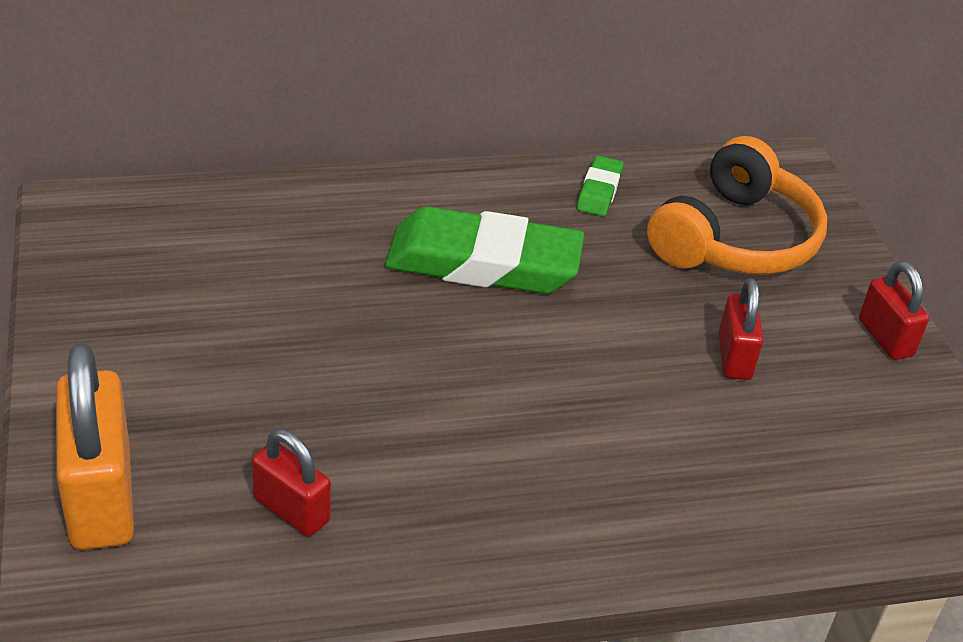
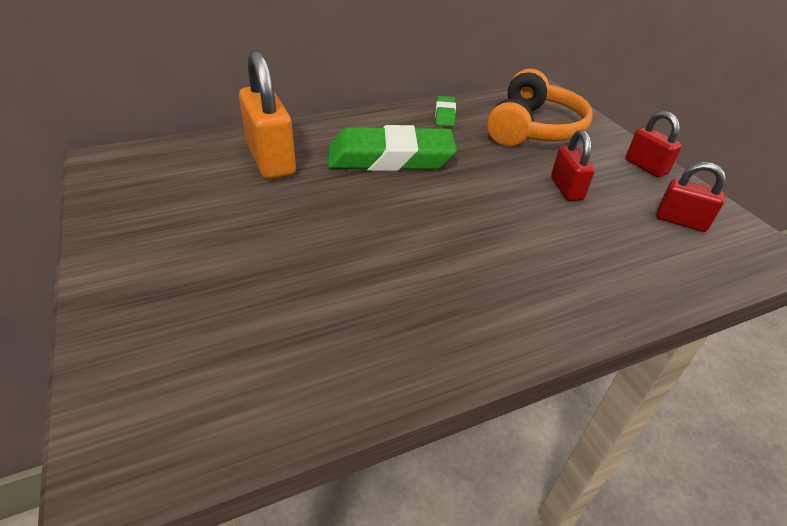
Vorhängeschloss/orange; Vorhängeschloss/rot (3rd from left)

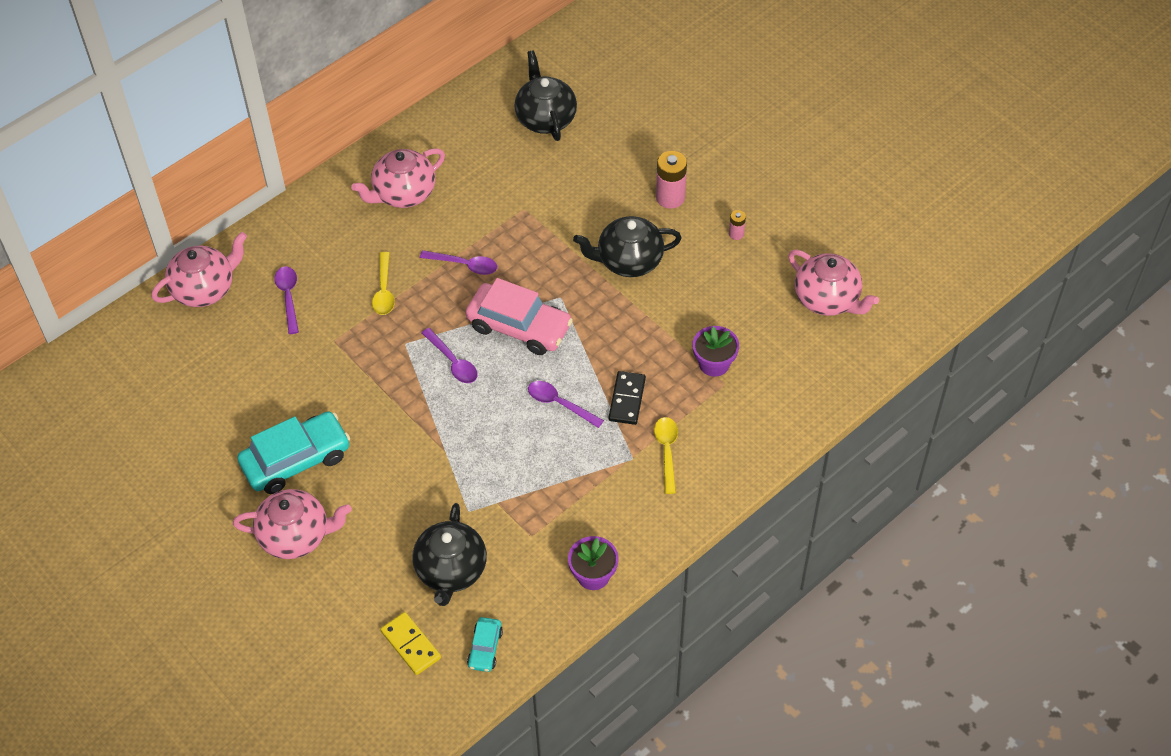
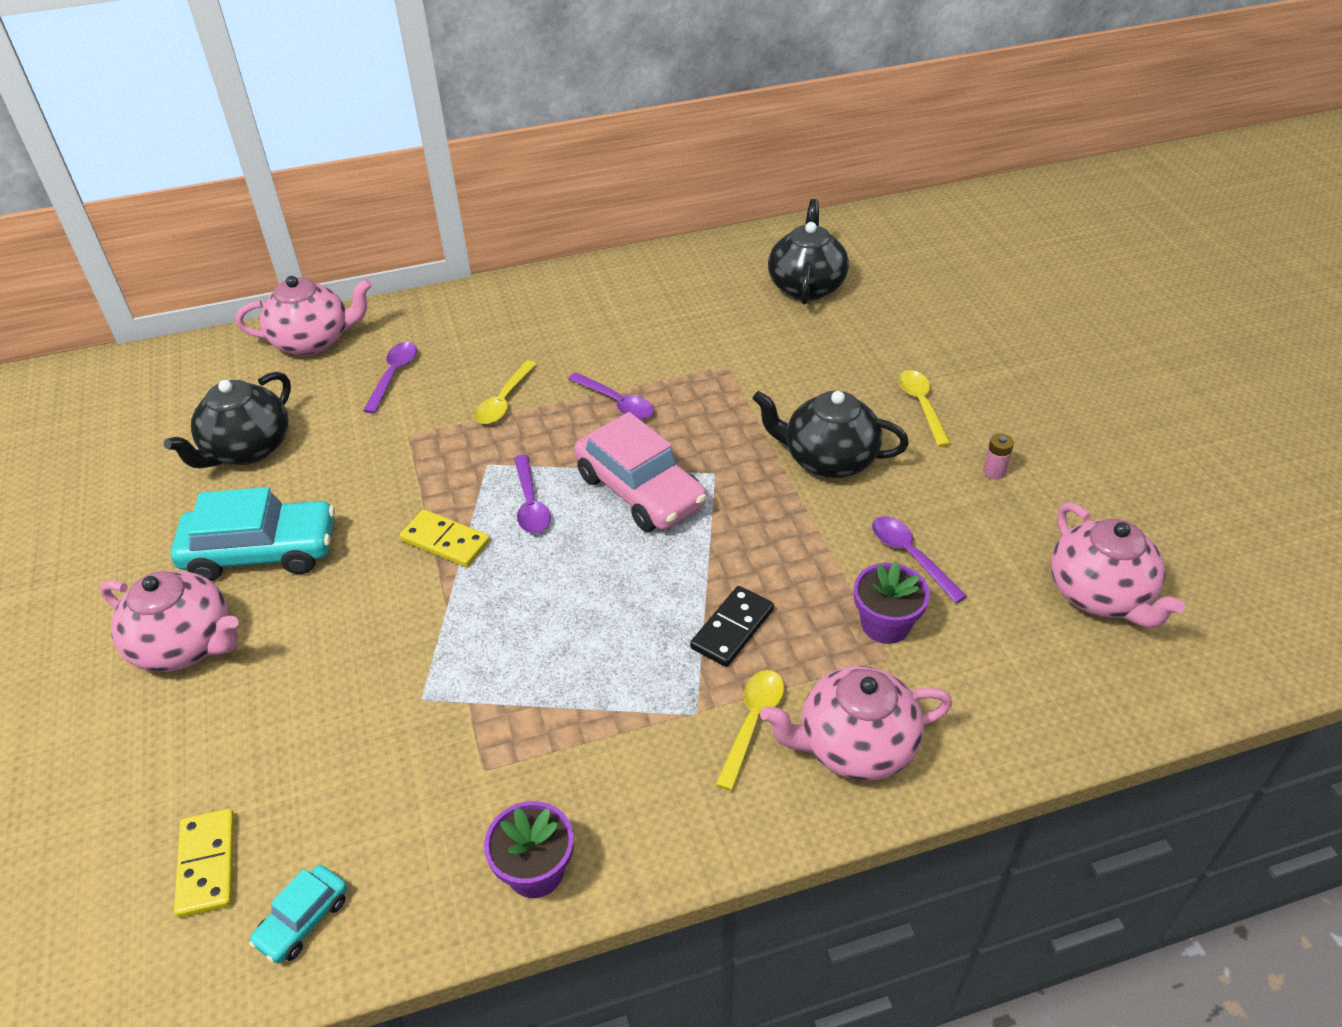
Dominostein/gelb (2nd from left); Teekanne/rosa (3rd from left); Teekanne/schwarz (1st from left); Löffel/lila (4th from left); Löffel/gelb (3rd from left)

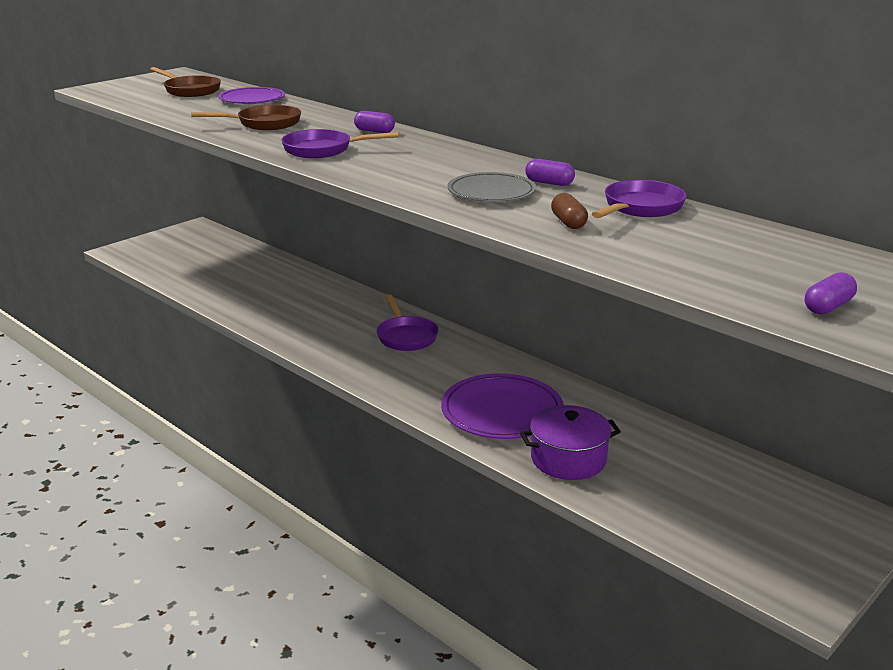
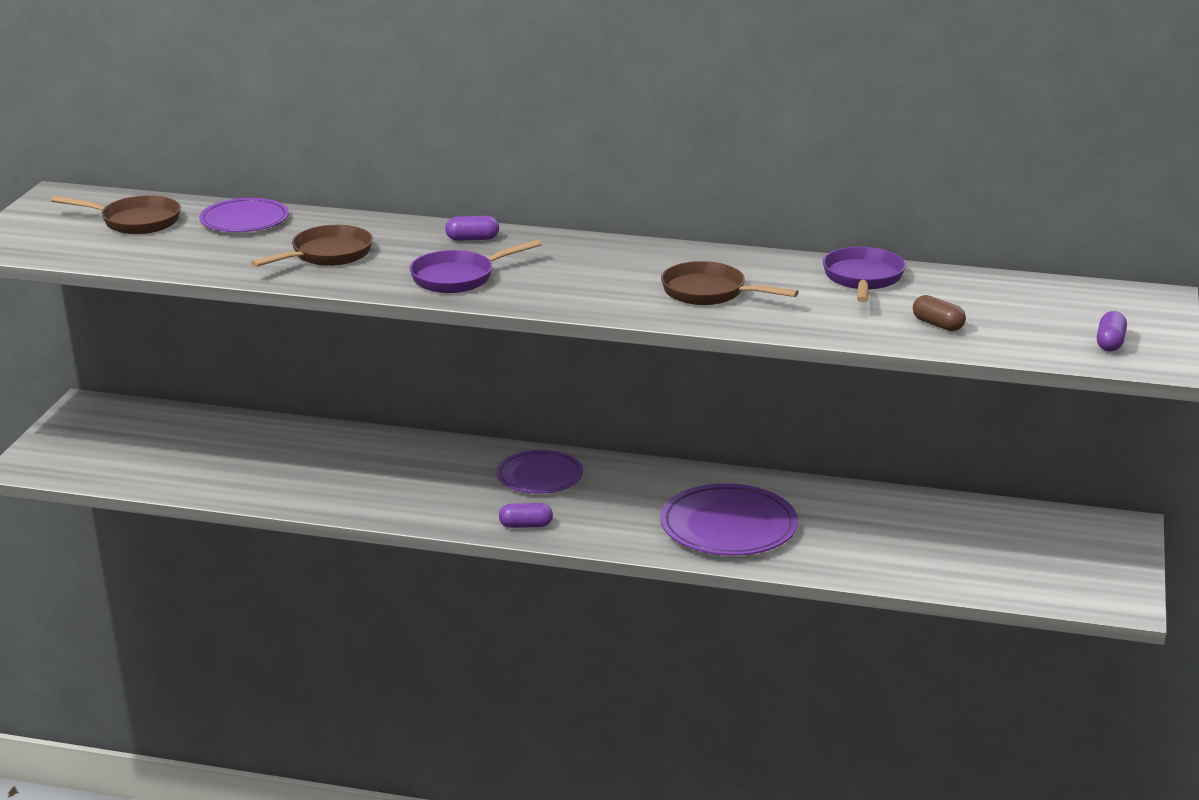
Kochtopf/lila; Kapsel/lila (2nd from left); Kapsel/braun; Teller/lila (2nd from left); Pfanne/braun (3rd from left)

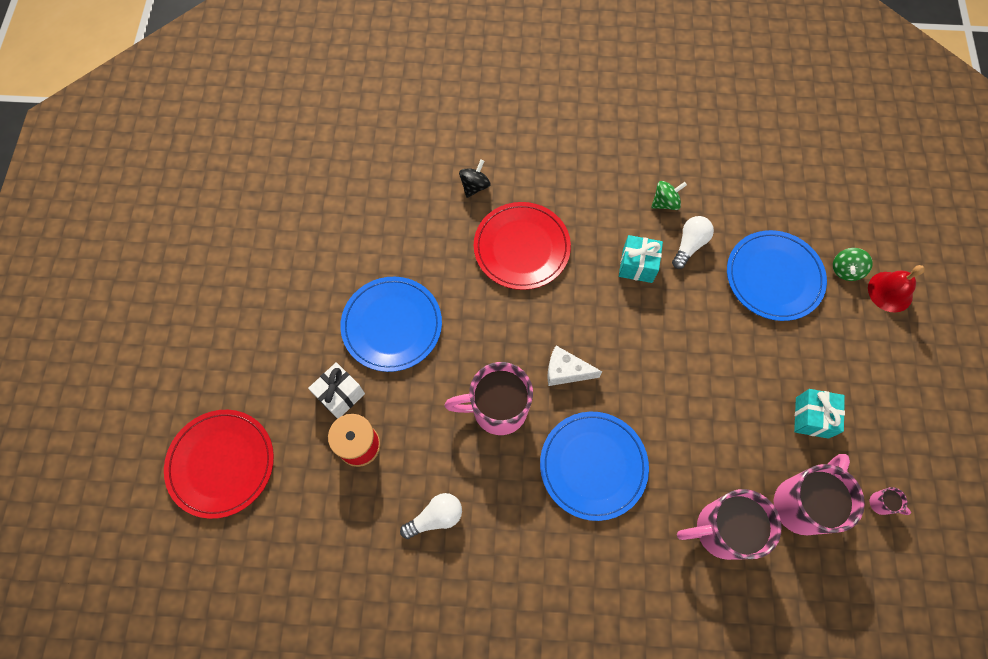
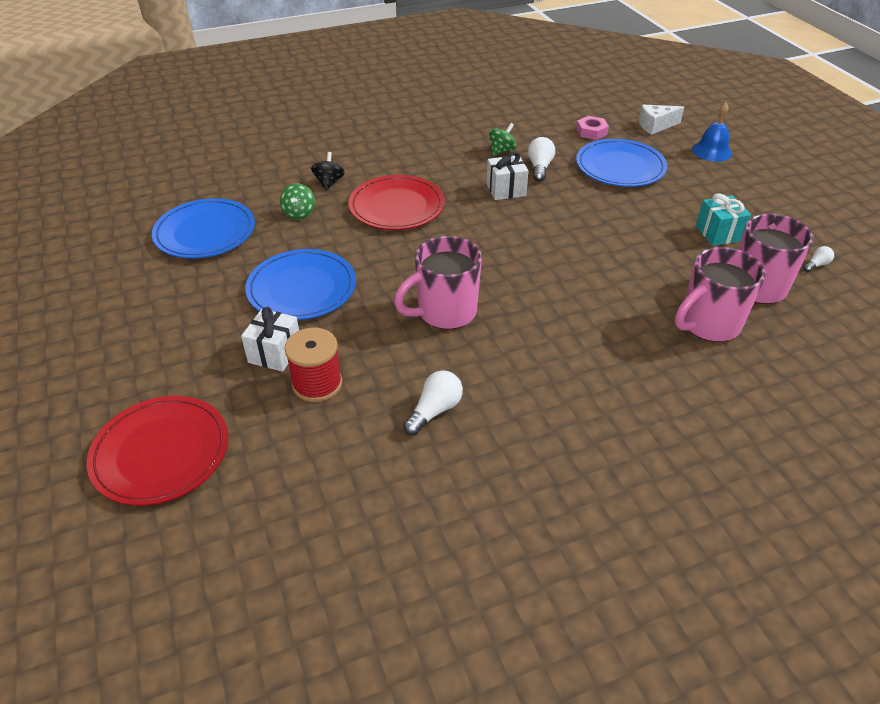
Sechskantmutter/rosa; Teller/blau (1st from left); Käse/weiß; Kreisel/grün (1st from left); Glühbirne/weiß (3rd from left); Geschenk/weiß (2nd from left); Glocke/blau

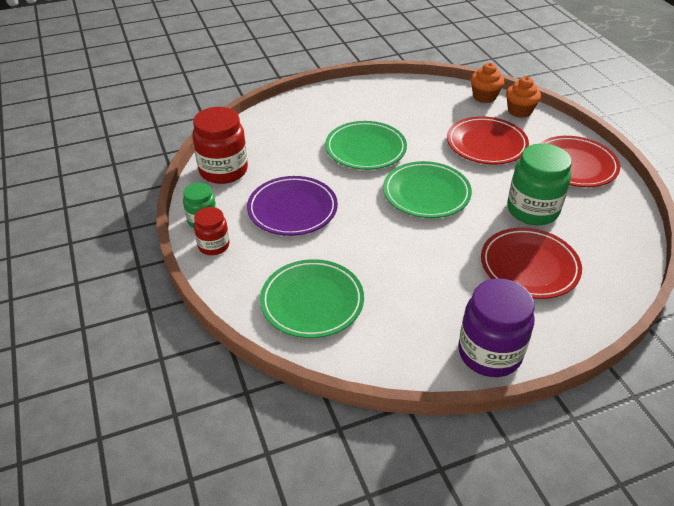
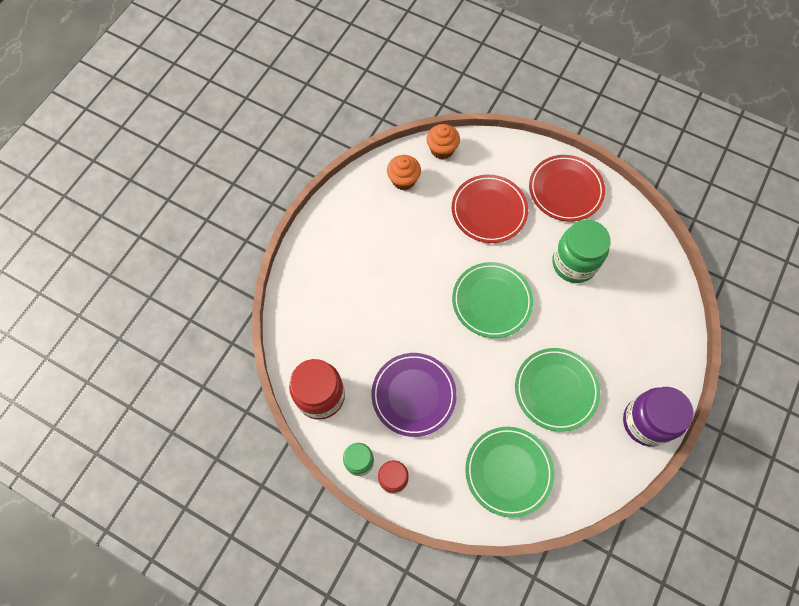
Teller/rot (2nd from left in the first image); Teller/grün (3rd from left); Muffin/orange (1st from left)

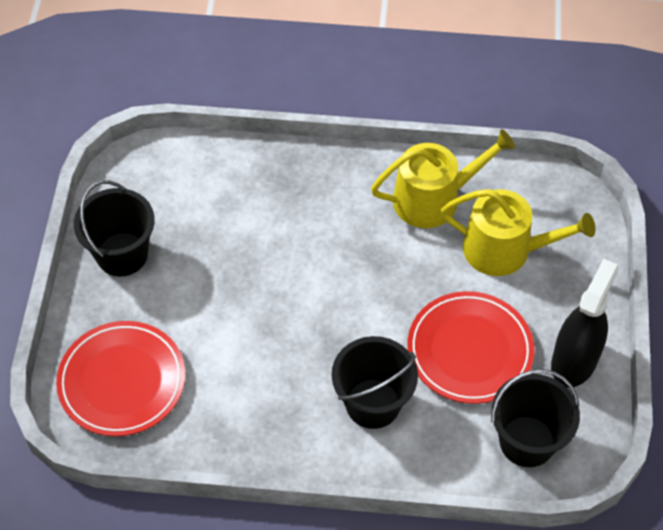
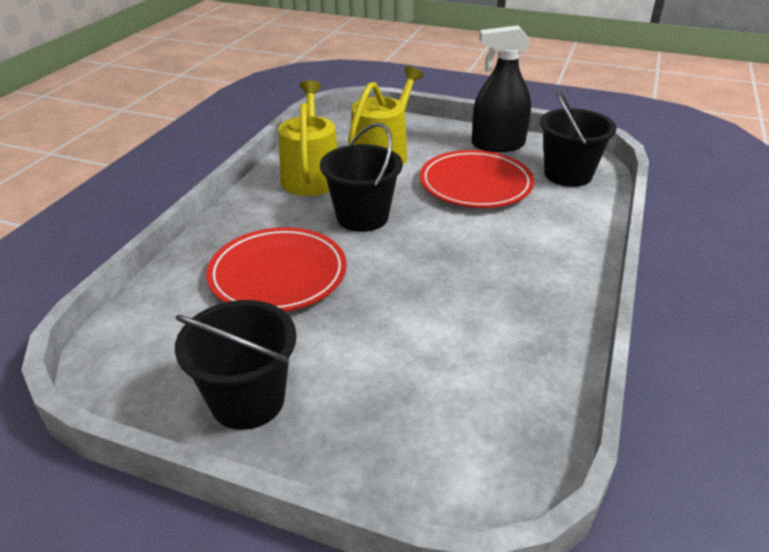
Teller/rot (1st from left); Eimer/schwarz (2nd from left); Sprühflasche/schwarz

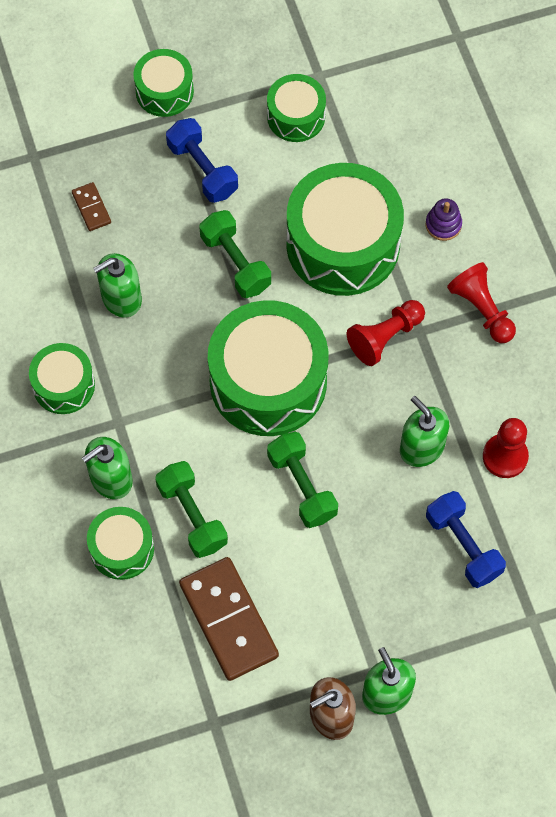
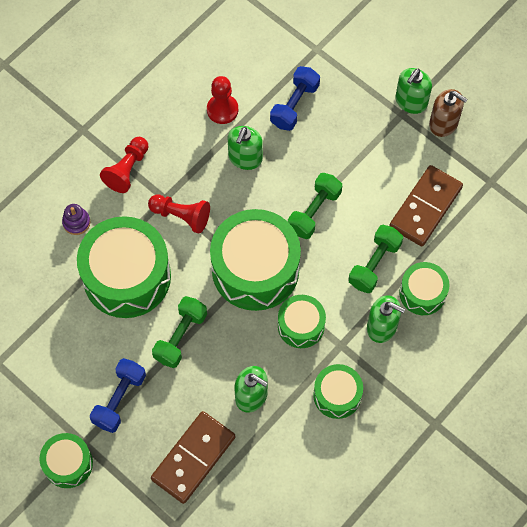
Trommel/grün (4th from left); Dominostein/braun (1st from left)

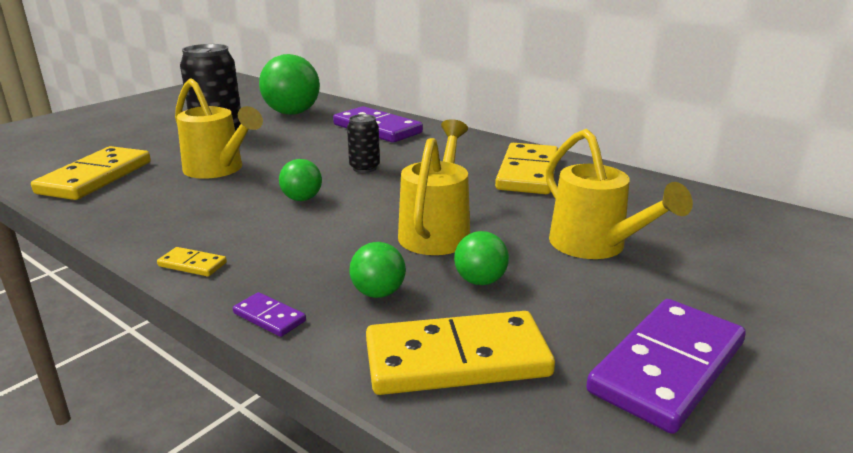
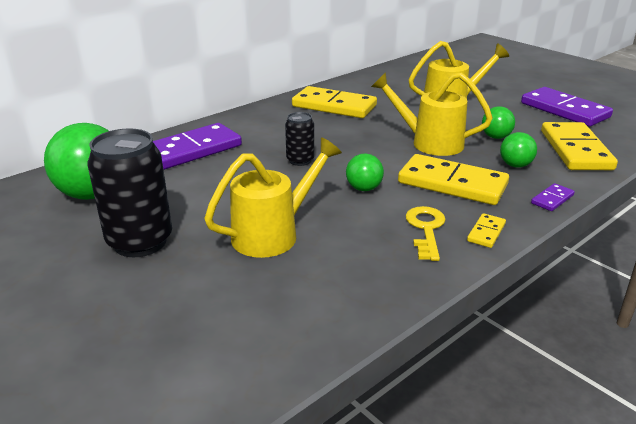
Schlüssel/gelb; Dominostein/gelb (2nd from left)

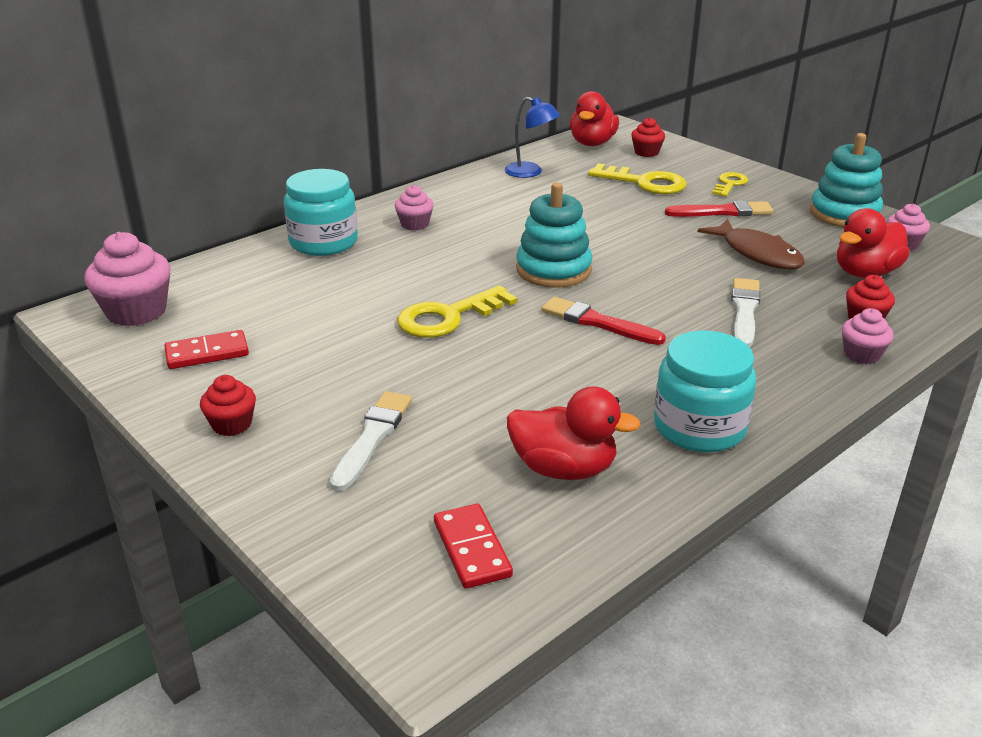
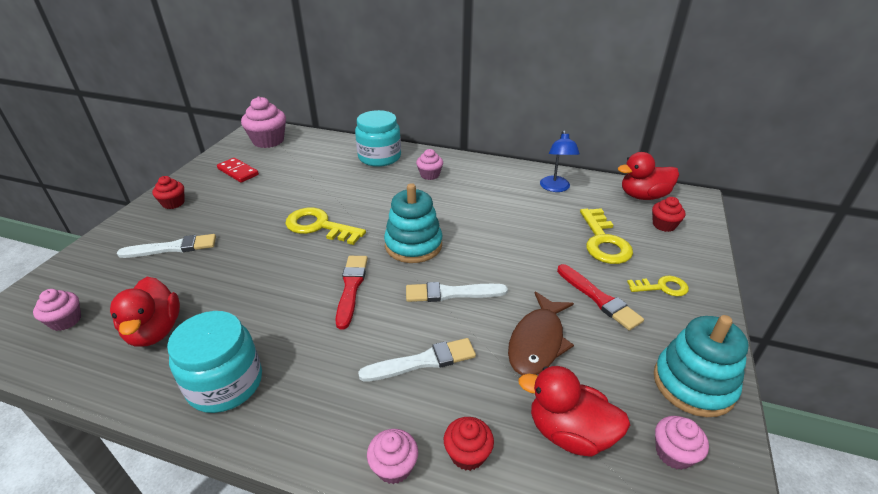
Pinsel/weiß (3rd from left); Muffin/rosa (1st from left)

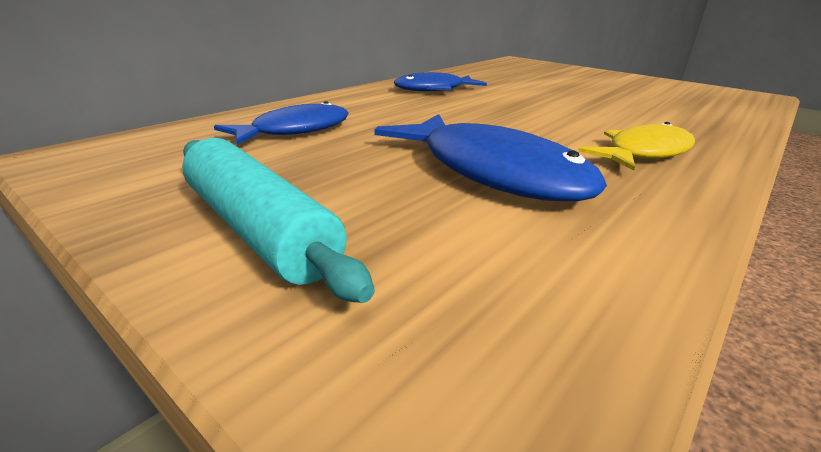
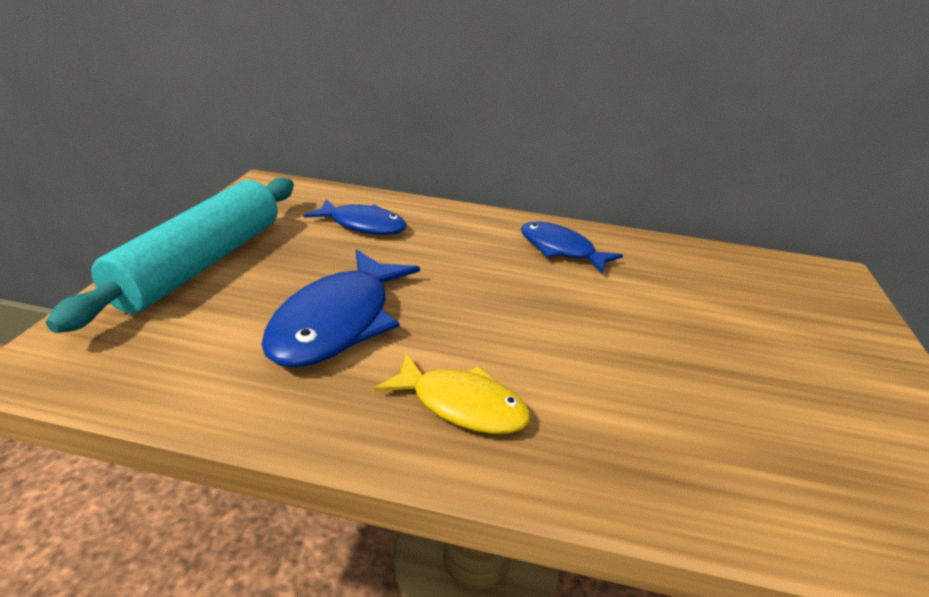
Nudelholz/türkis

